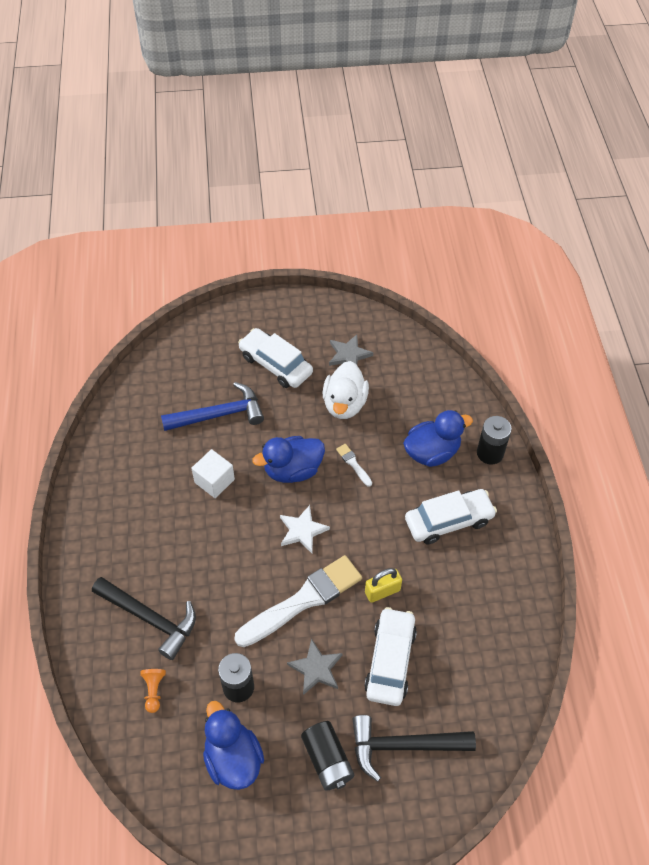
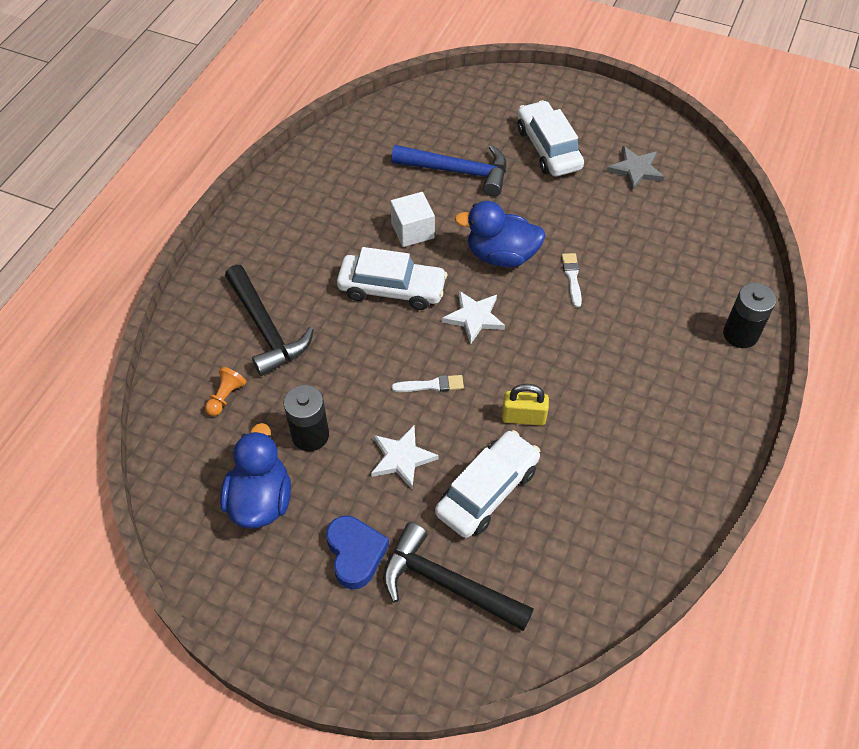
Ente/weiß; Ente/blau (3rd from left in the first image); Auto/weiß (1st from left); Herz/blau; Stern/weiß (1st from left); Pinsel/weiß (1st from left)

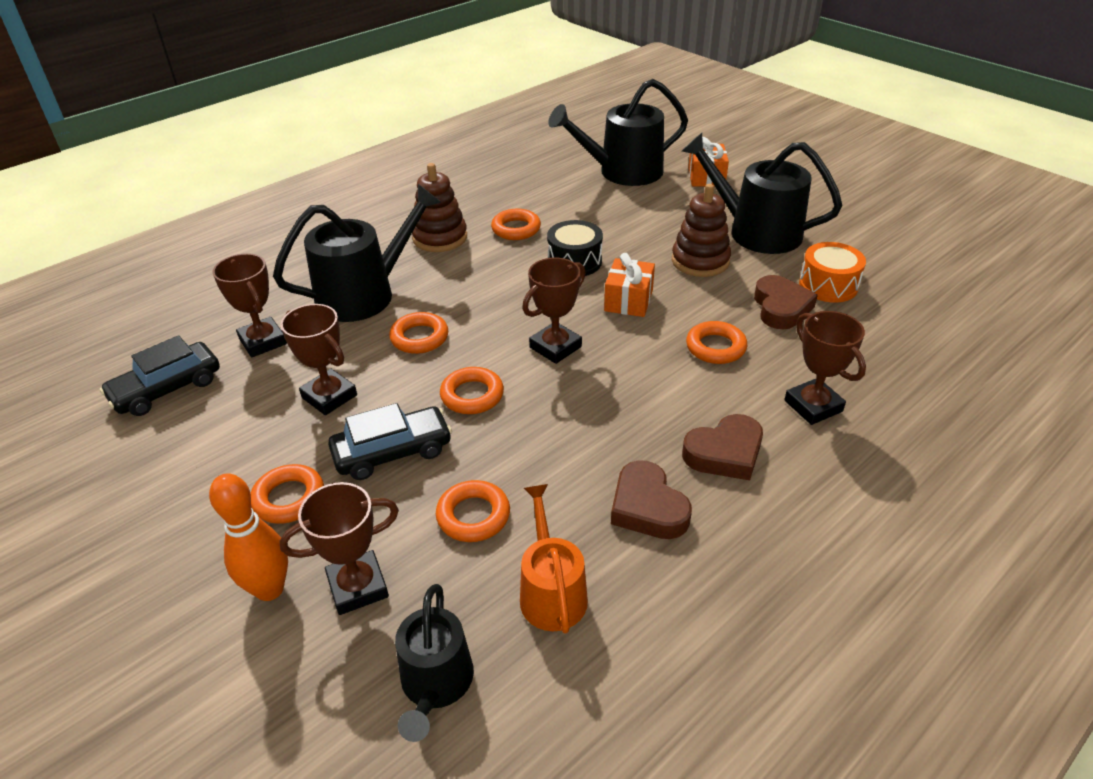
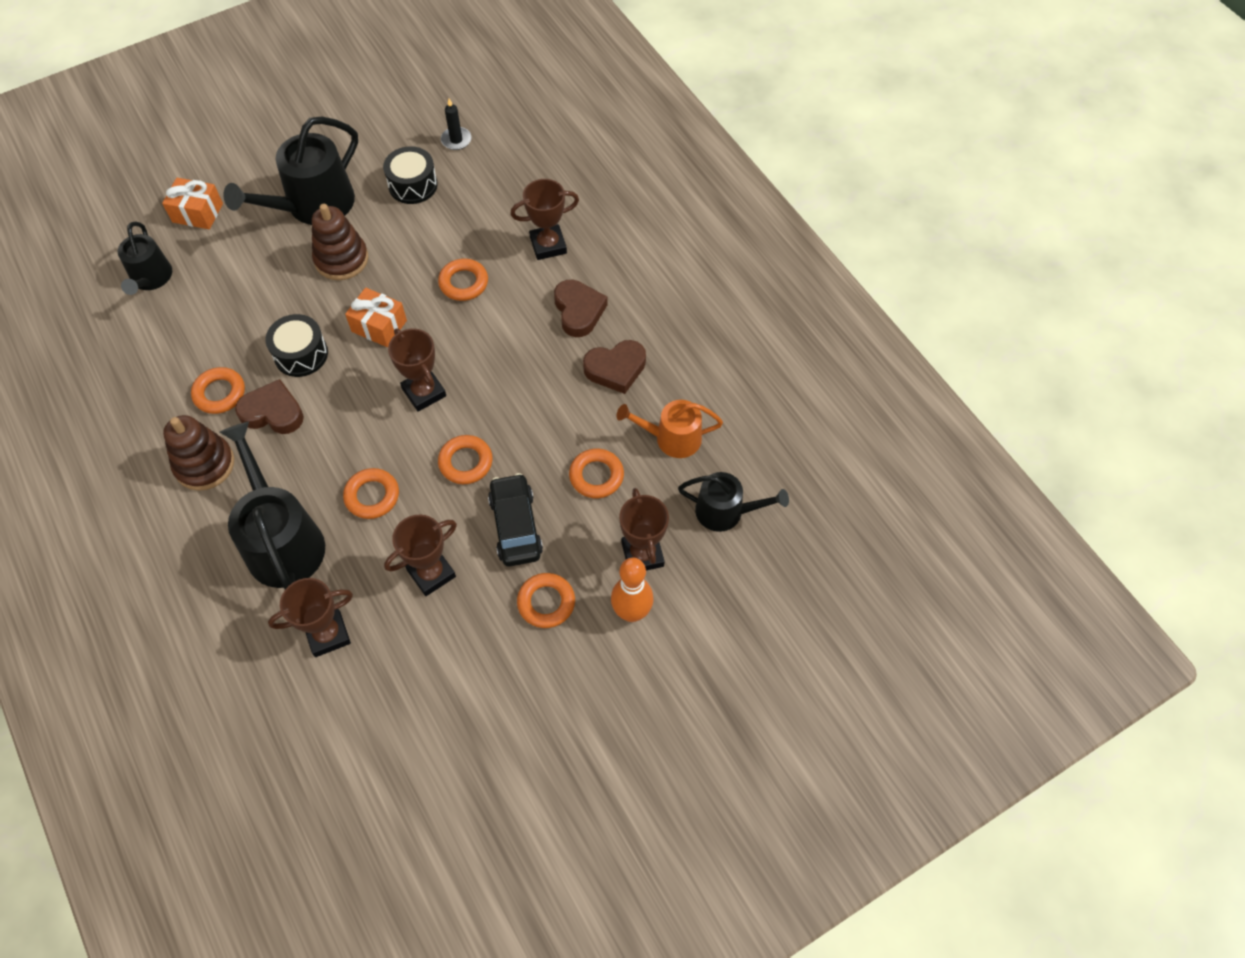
Auto/schwarz (1st from left in the first image); Kerze/schwarz; Herz/braun (1st from left); Trommel/schwarz (2nd from left); Gießkanne/schwarz (1st from left)

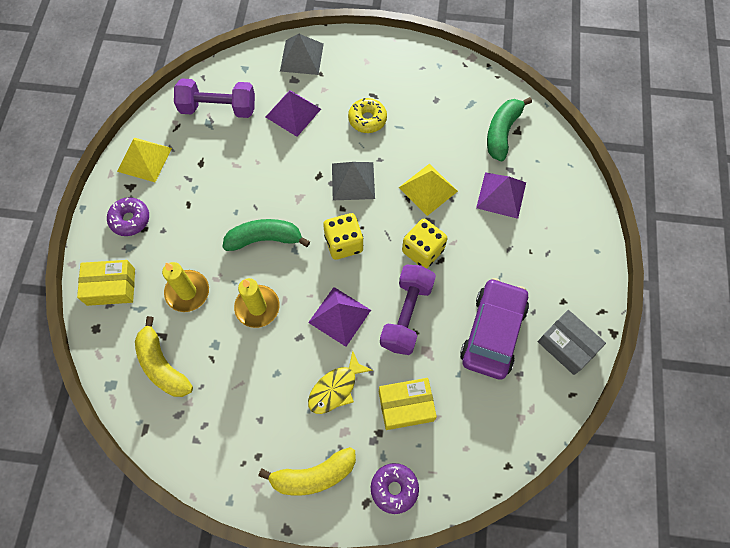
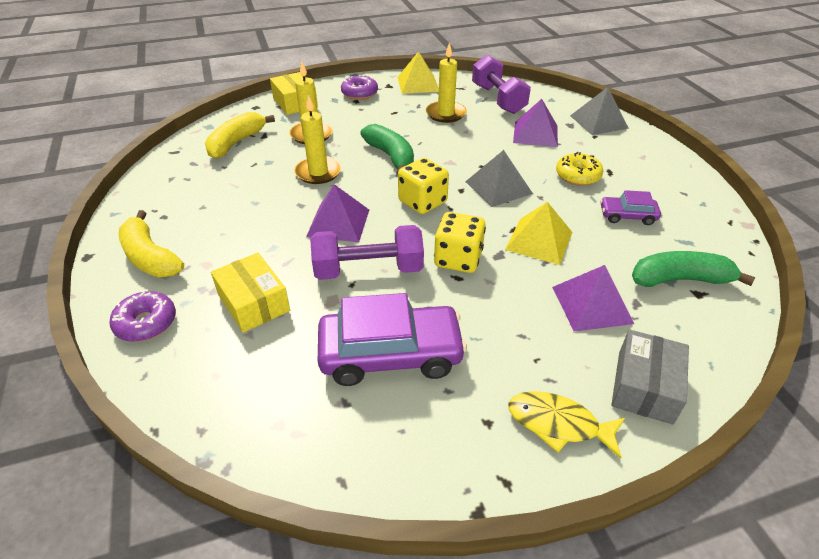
Kerze/gelb (3rd from left); Auto/lila (2nd from left); Fisch/gelb; Schachtel/grau

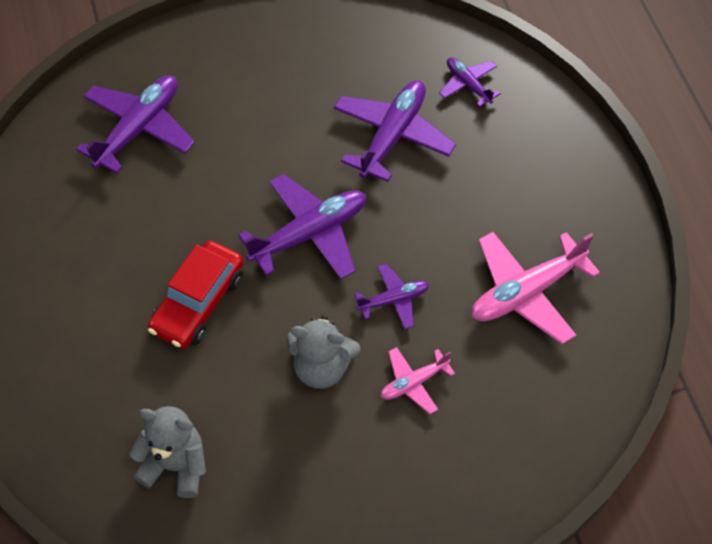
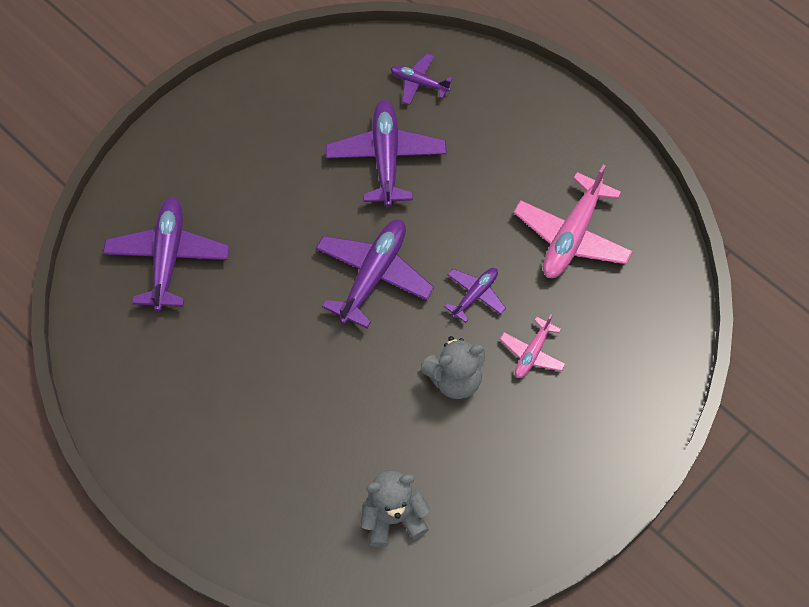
Auto/rot

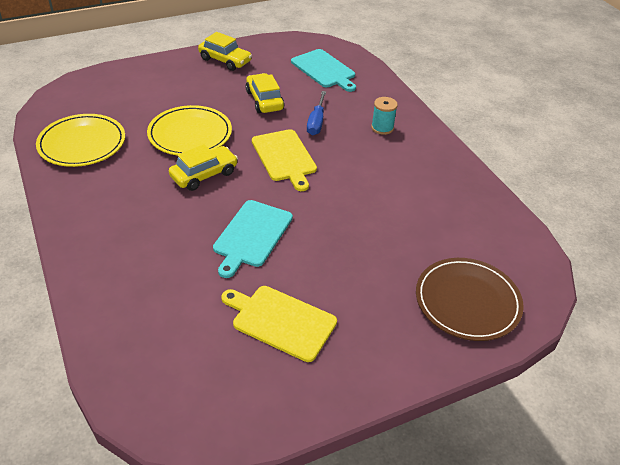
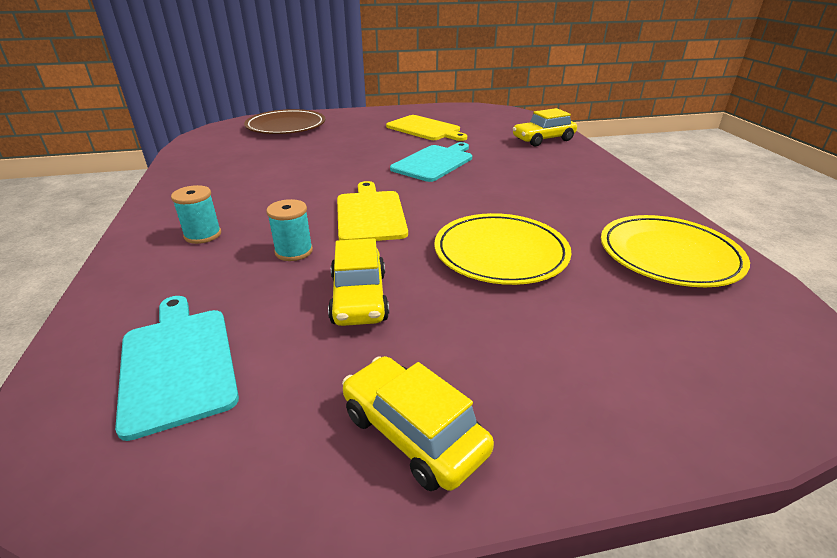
Auto/gelb (3rd from left); Garnrolle/türkis (2nd from left)

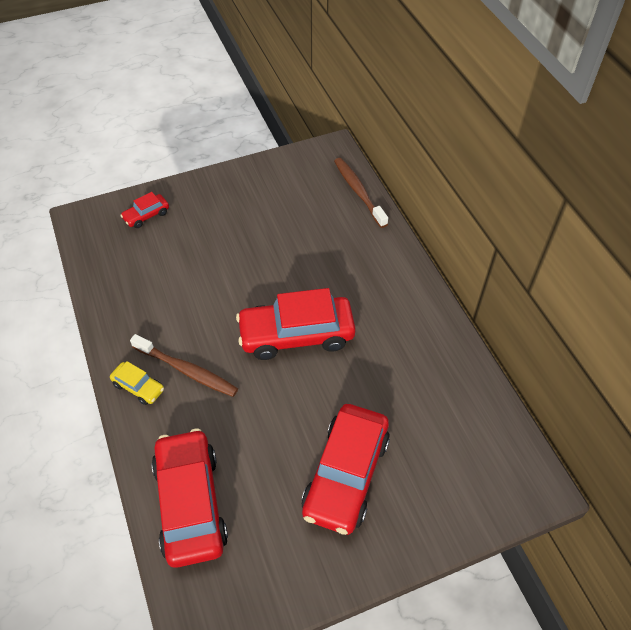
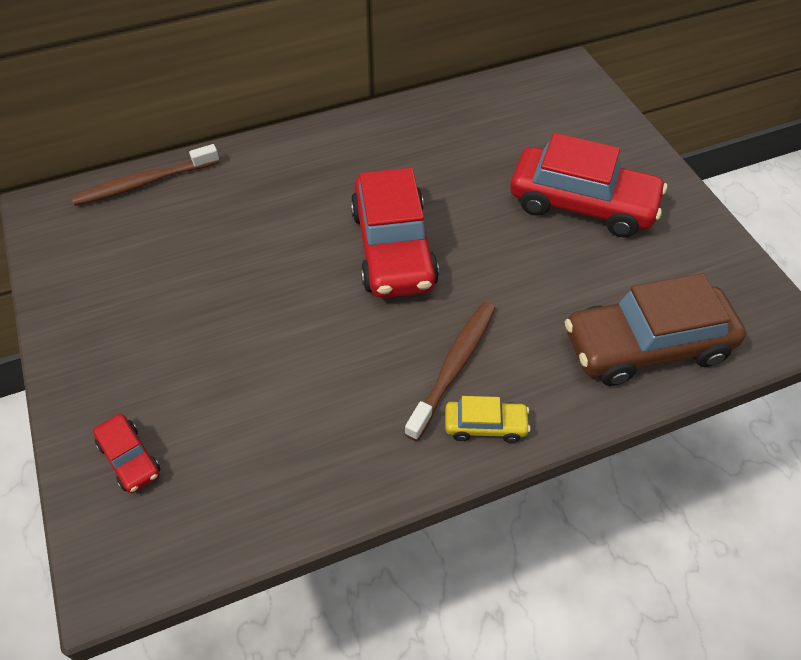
Auto/braun; Auto/gelb

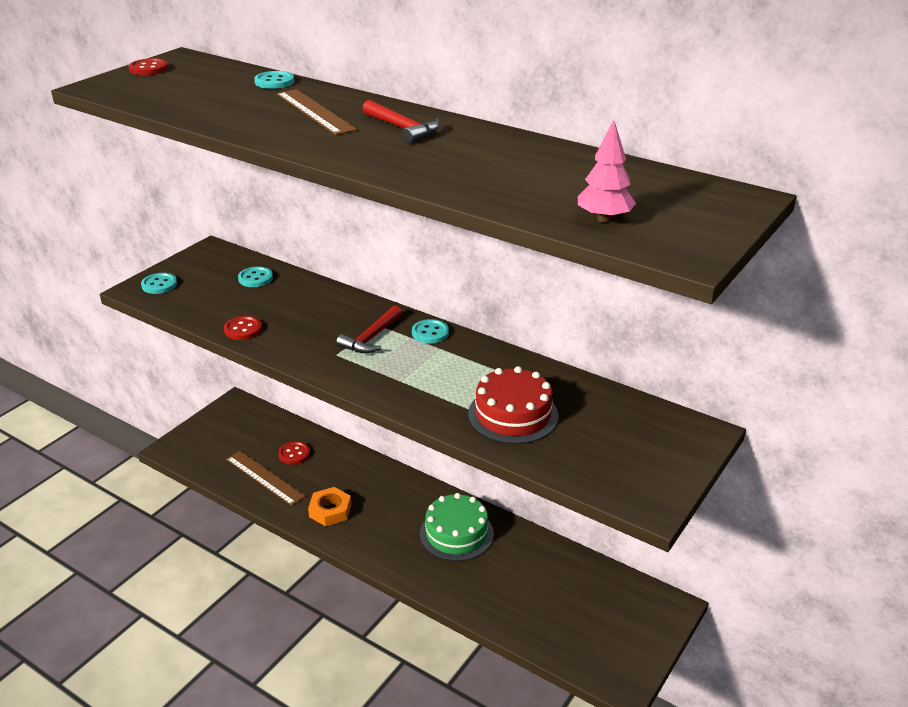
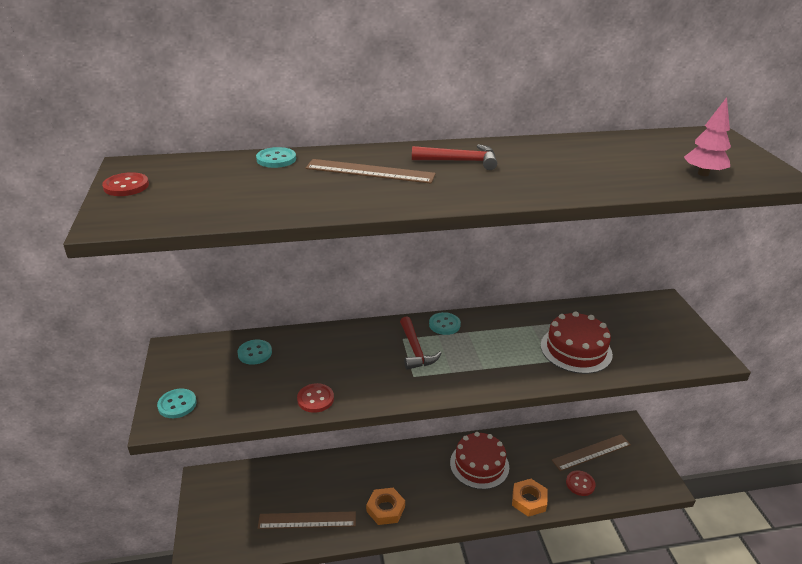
Sechskantmutter/orange (2nd from left); Lineal/braun (3rd from left); Knopf/rot (3rd from left); Kuchen/rot (1st from left)

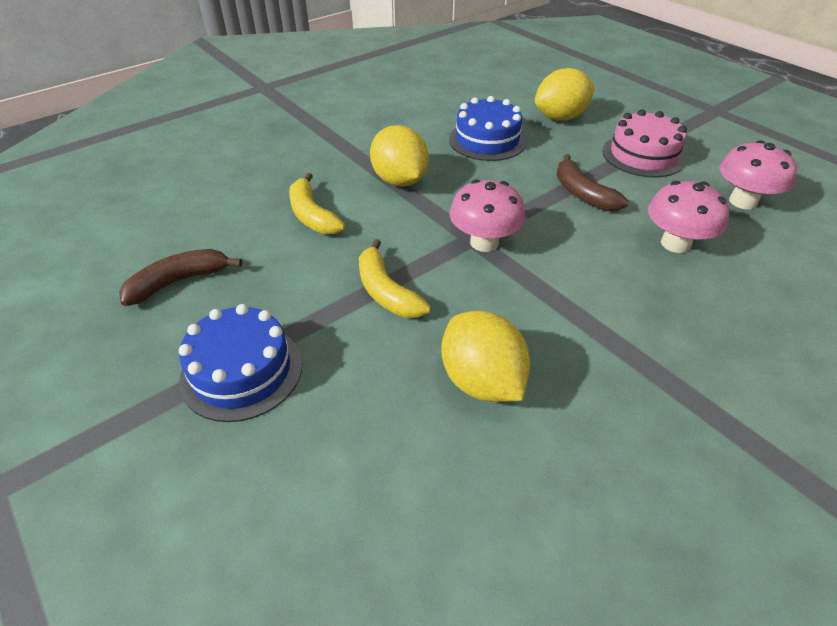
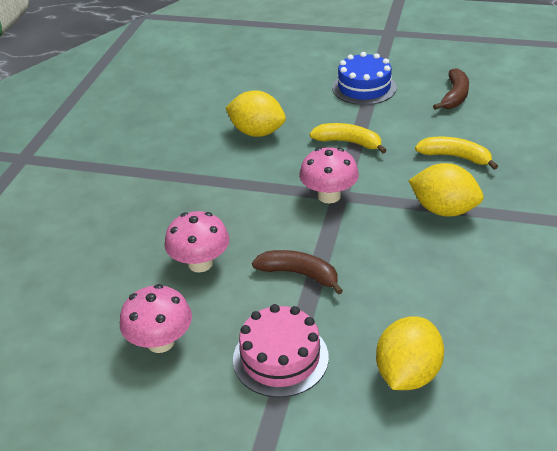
Kuchen/blau (2nd from left in the first image)

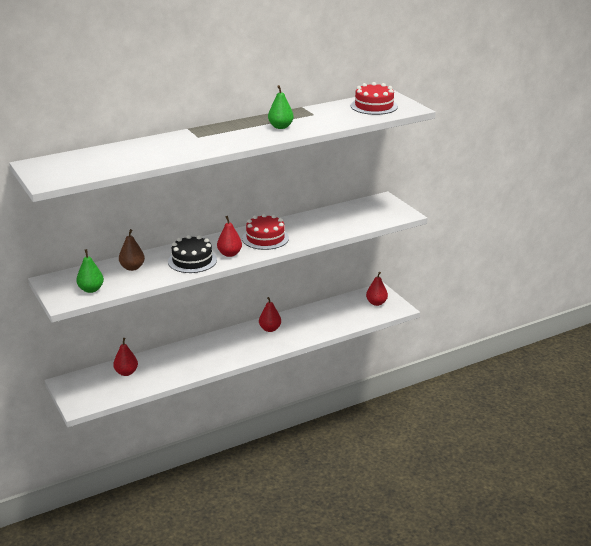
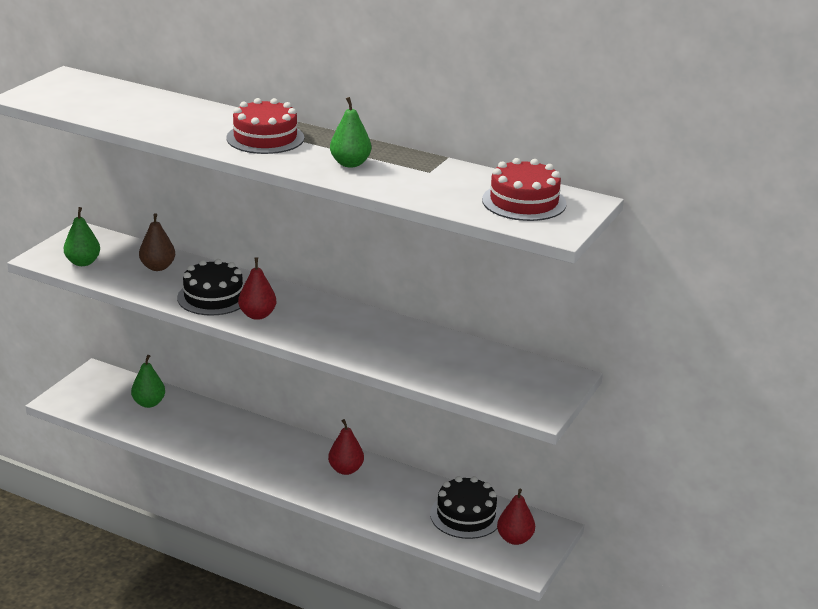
Kuchen/schwarz (2nd from left); Kuchen/rot (1st from left); Birne/grün (2nd from left)

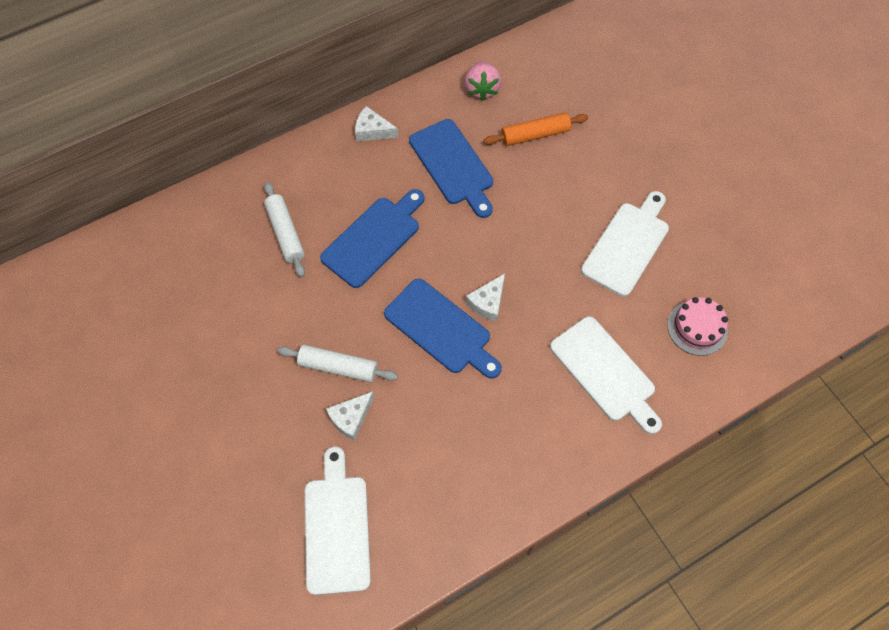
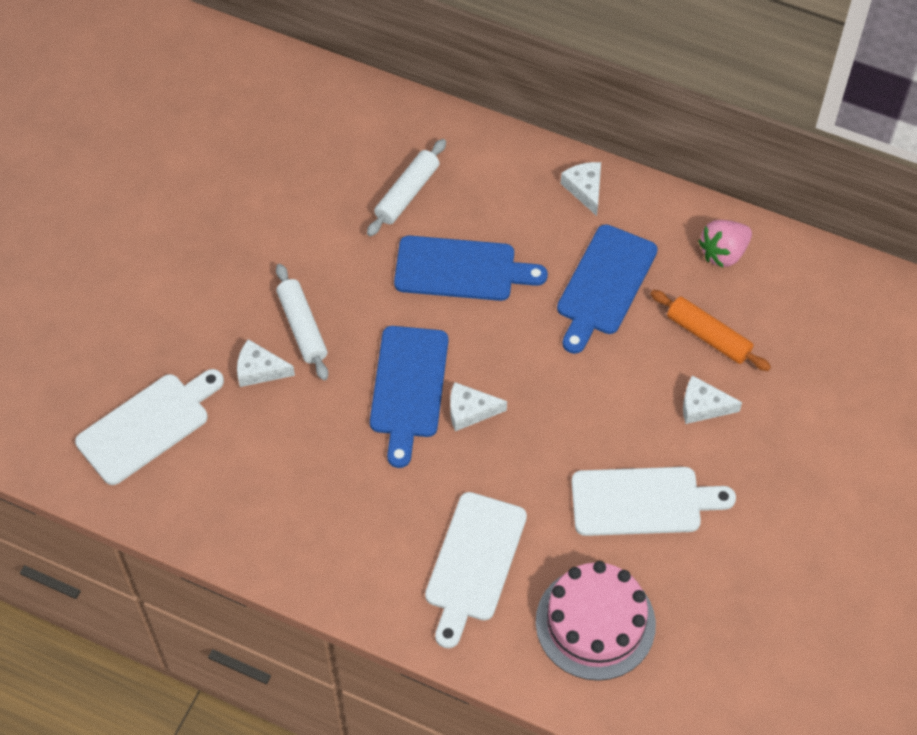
Käse/weiß (4th from left); Kuchen/rosa

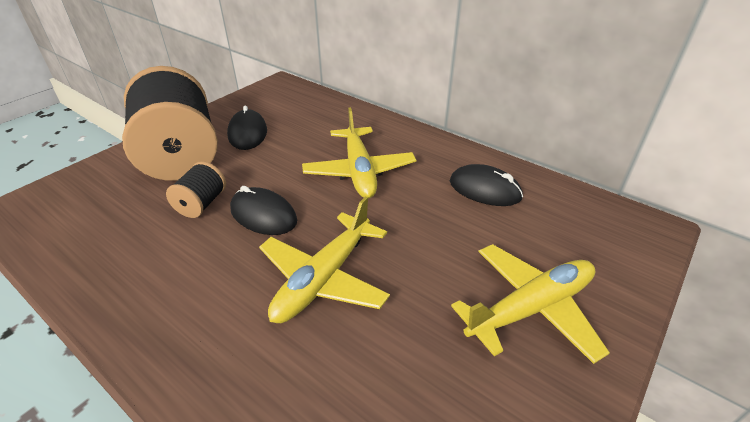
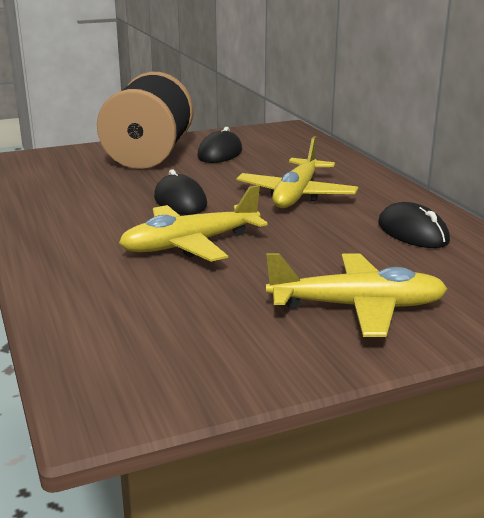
Garnrolle/schwarz (2nd from left in the first image)

